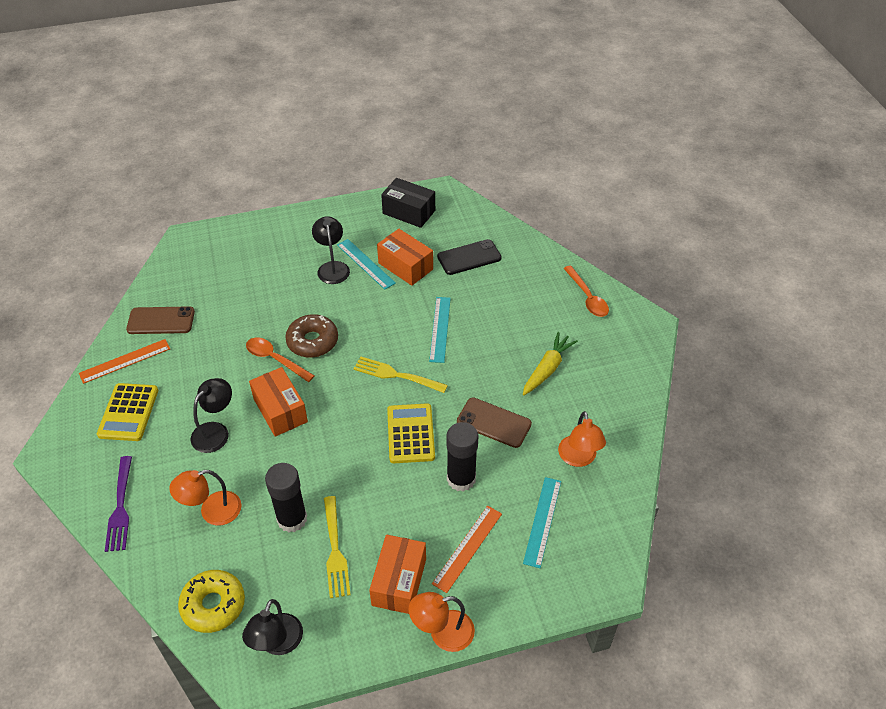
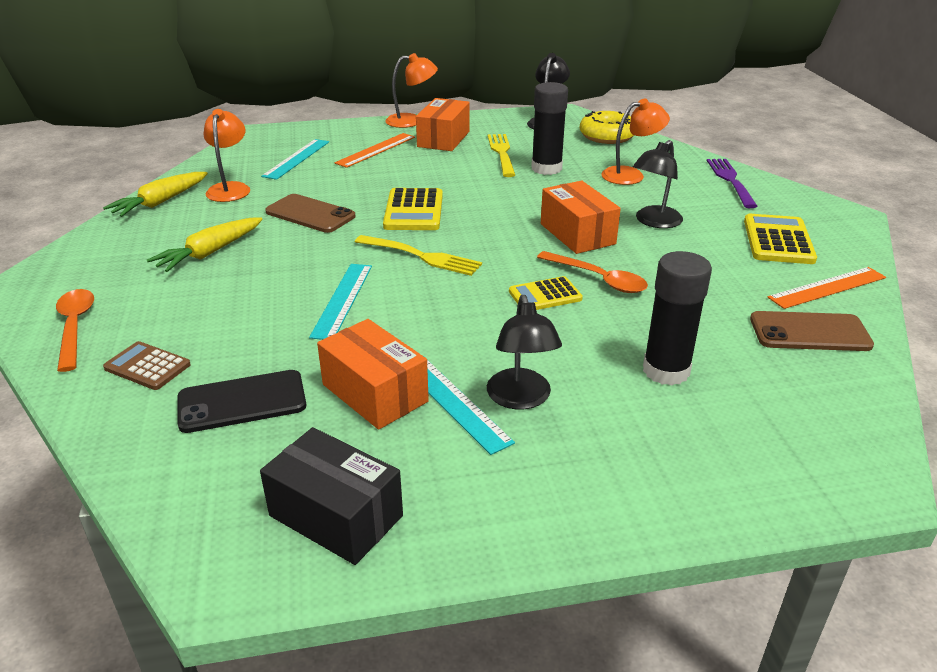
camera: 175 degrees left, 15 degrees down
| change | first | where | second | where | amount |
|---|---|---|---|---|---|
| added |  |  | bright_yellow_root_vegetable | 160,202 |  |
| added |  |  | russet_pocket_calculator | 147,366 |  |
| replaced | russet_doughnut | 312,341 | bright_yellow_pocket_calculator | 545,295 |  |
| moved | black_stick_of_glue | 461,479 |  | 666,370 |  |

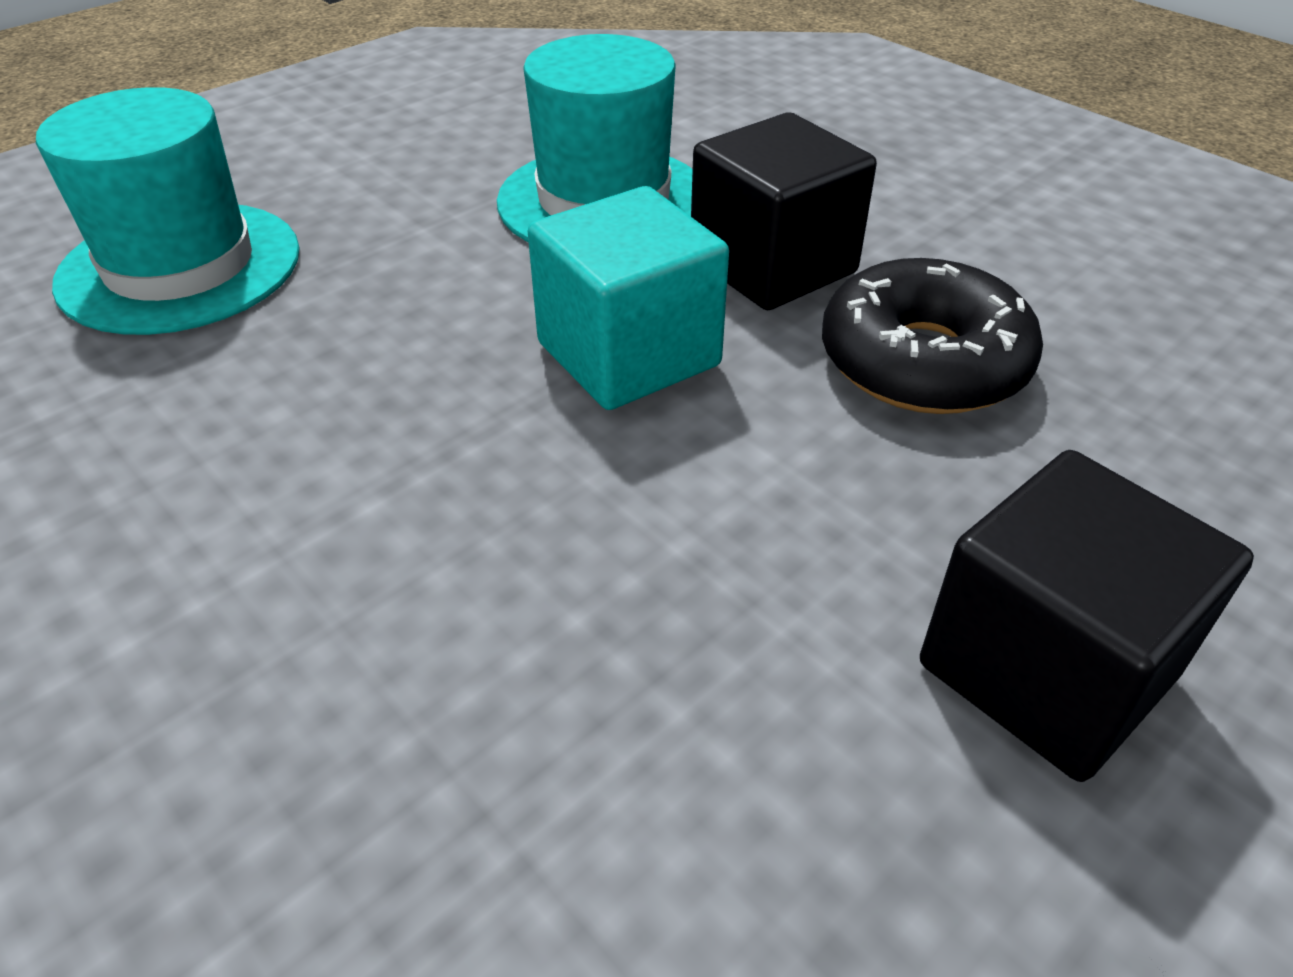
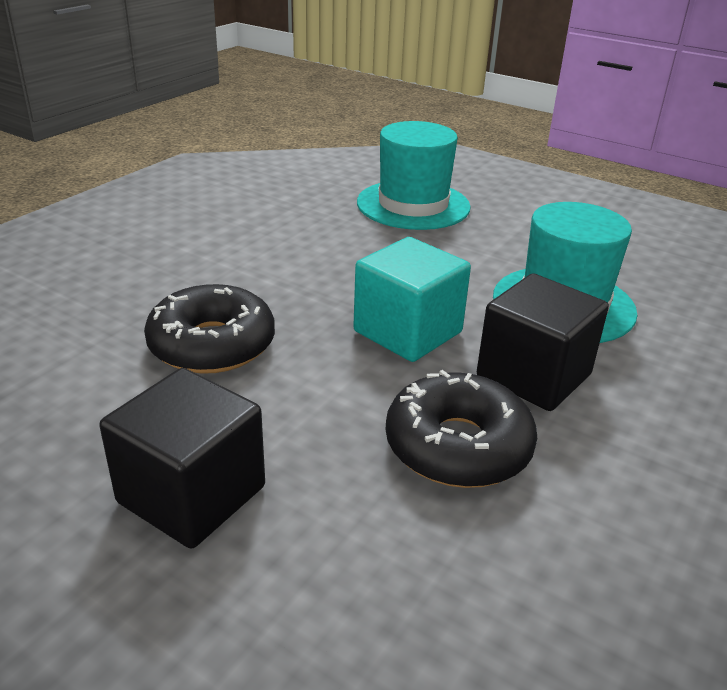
camera: 75 degrees right, 10 degrees down
| change | first | where | second | where | amount |
|---|---|---|---|---|---|
| added |  |  | black_doughnut | 212,345 |  |

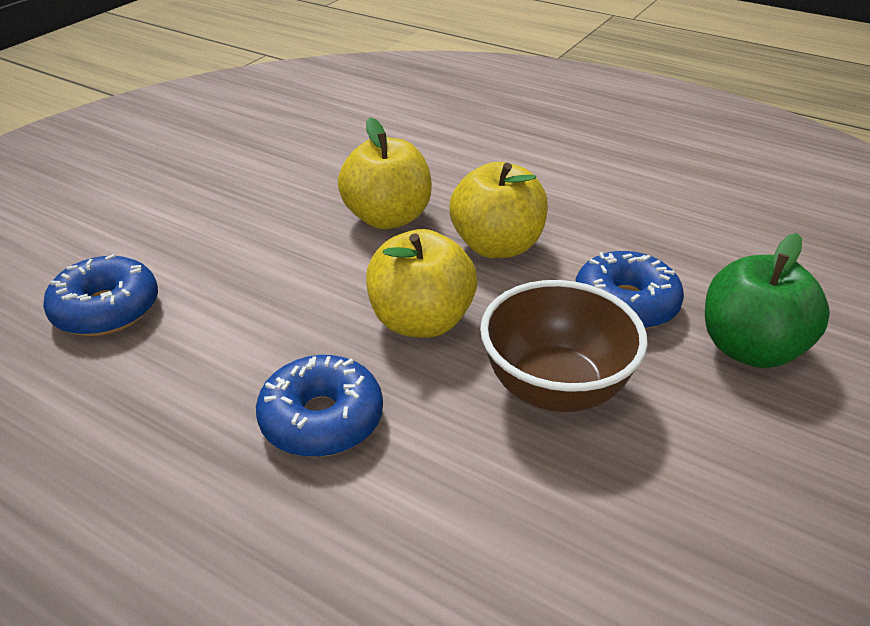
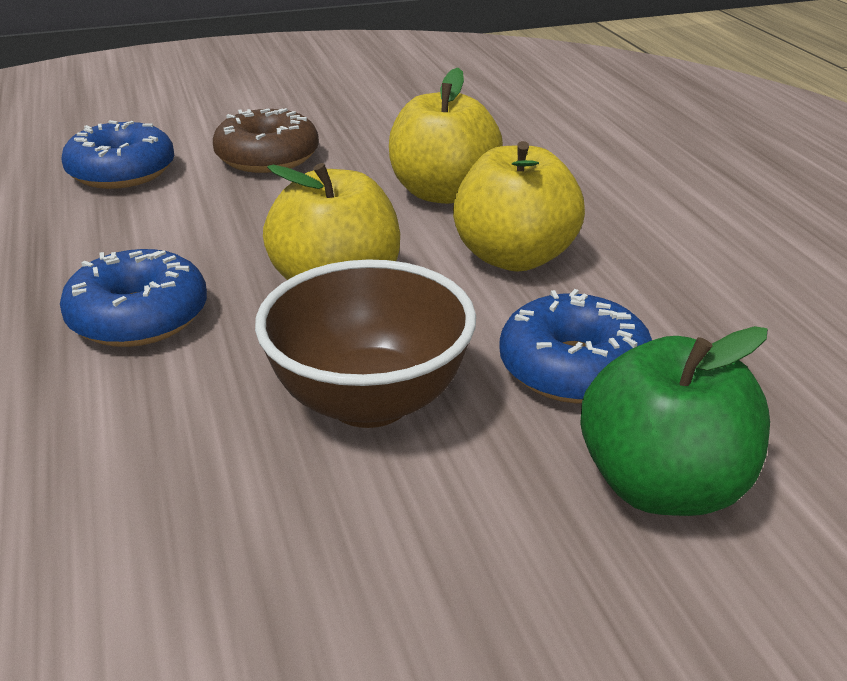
camera: 40 degrees right, 5 degrees down
| change | first | where | second | where | amount |
|---|---|---|---|---|---|
| added |  |  | russet_doughnut | 267,157 |  |

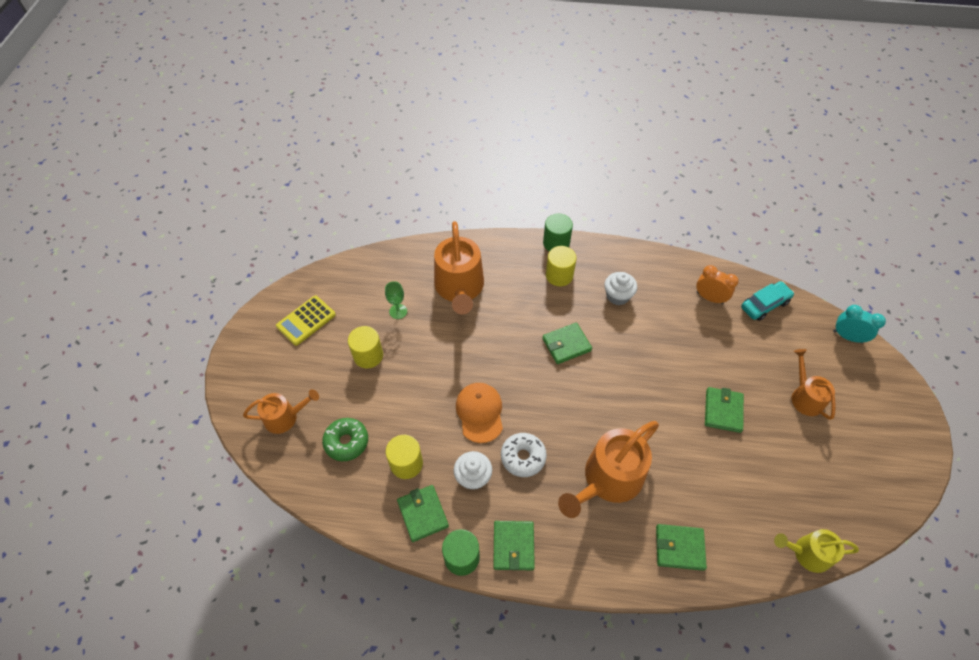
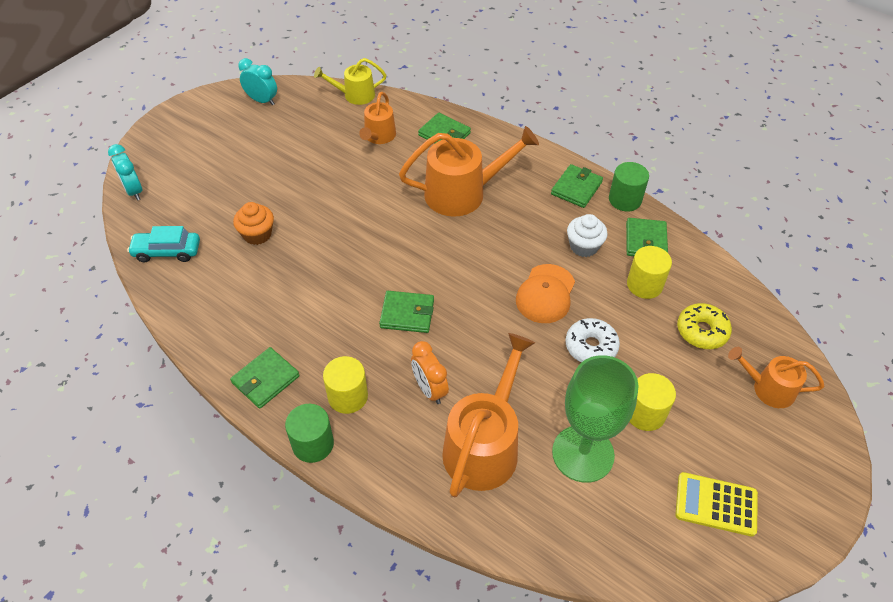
camera: 150 degrees left, 5 degrees down
| change | first | where | second | where | amount |
|---|---|---|---|---|---|
| moved | green_card_wallet | 723,411 |  | 265,379 |  |
| added |  |  | orange-coloured_fairy_cake | 257,234 |  |
| added |  |  | aqua_alarm_clock | 262,100 |  |
| turned | bright_yellow_sprinkling_can | 807,553 |  | 355,95 | 135 degrees clockwise |
| moved | orange-coloured_sprinkling_can | 805,397 |  | 378,136 |  |
| moved | orange-coloured_alarm_clock | 709,298 |  | 429,389 |  |
| resized | green_goblet | 398,311 |  | 583,453 | x2.34 |
| moved | pure_white_doughnut | 523,457 |  | 591,347 |  |
| turned | bright_yellow_pocket_calculator | 306,320 |  | 716,504 | 150 degrees counterclockwise |
| recoloured | green_doughnut | 346,442 | bright_yellow_doughnut | 701,331 |  |
| removed | pure_white_fairy_cake | 617,296 |  |  |  |

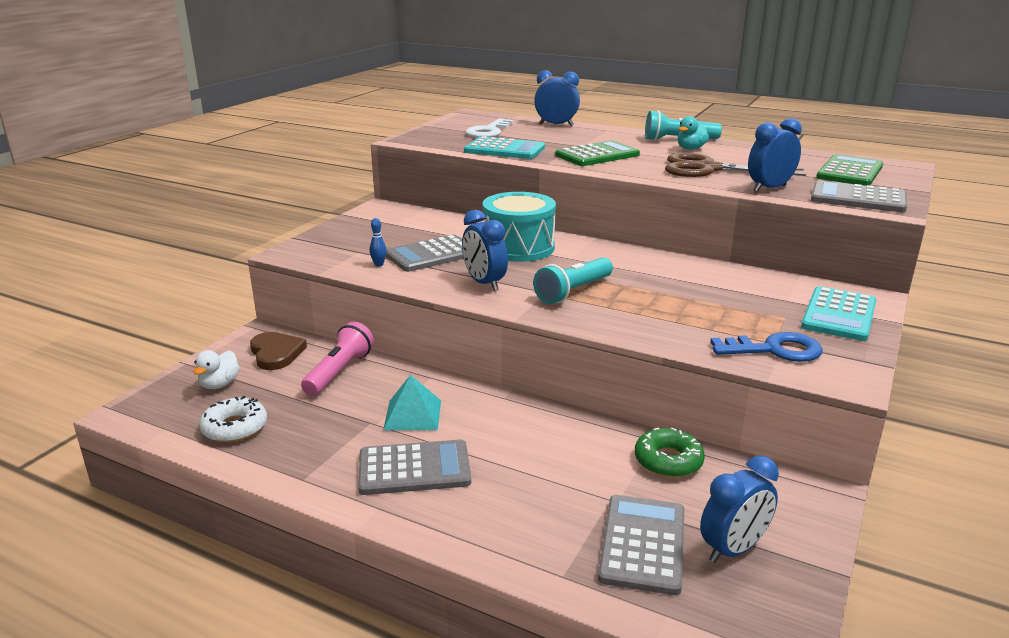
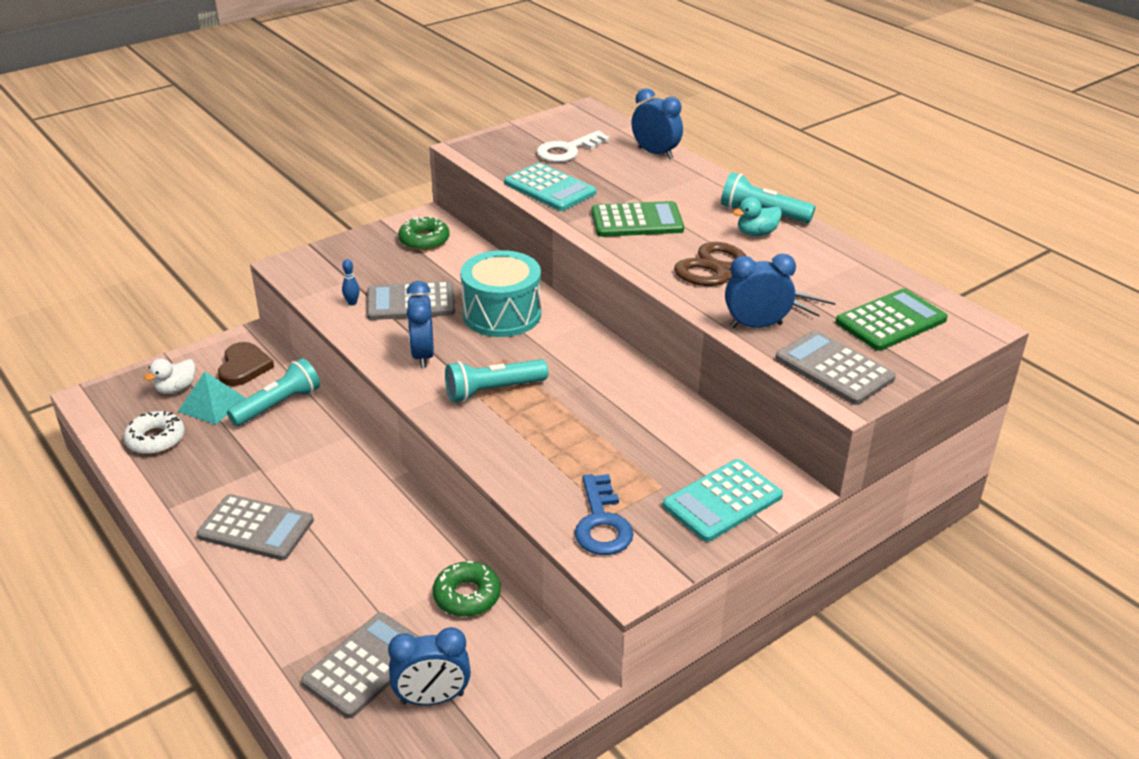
camera: 25 degrees right, 10 degrees up
| change | first | where | second | where | amount |
|---|---|---|---|---|---|
| moved | aqua_solid_pyramid | 412,415 |  | 211,404 |  |
| recoloured | rose-pink_flashlight | 339,372 | aqua_flashlight | 278,405 |  |
| added |  |  | green_doughnut | 424,240 |  |
| turned | royal_blue_key | 774,350 |  | 602,523 | 60 degrees clockwise |

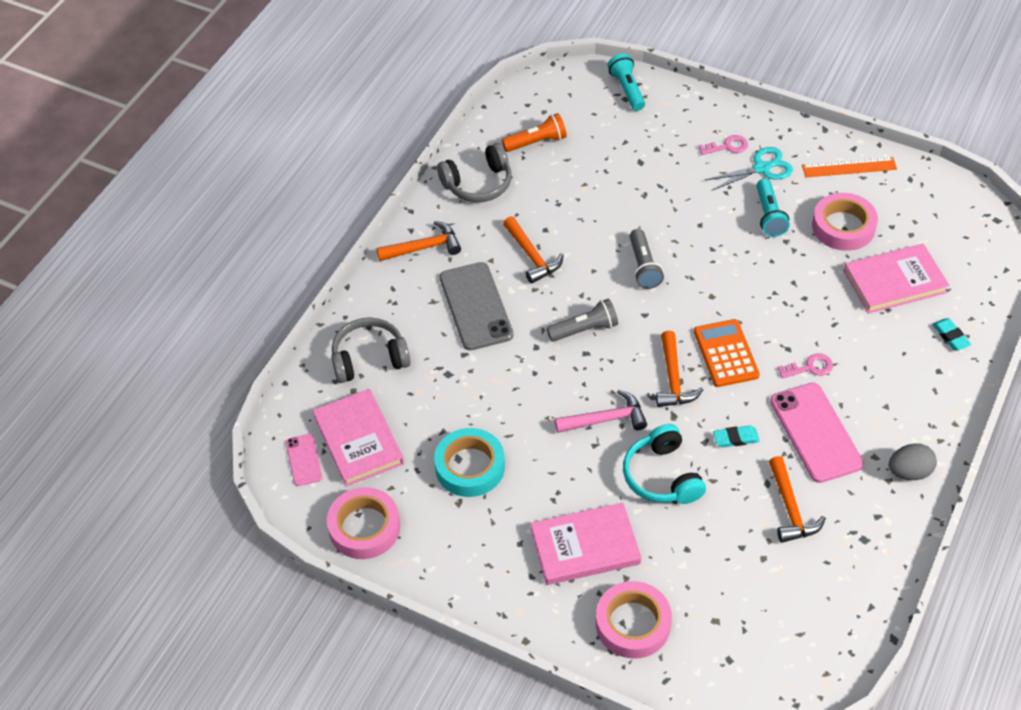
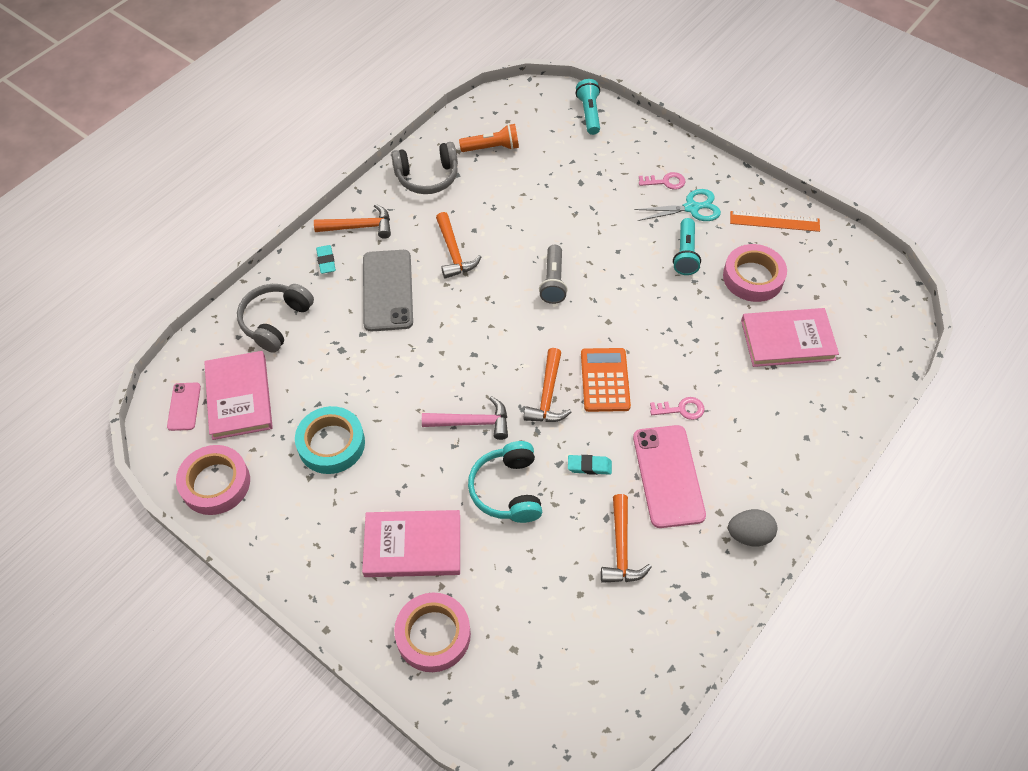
camera: 10 degrees right, 5 degrees up
| change | first | where | second | where | amount |
|---|---|---|---|---|---|
| turned | gray_over-ear_headphones | 369,358 |  | 275,321 | 60 degrees counterclockwise |
| moved | aqua_pencil_eraser | 950,336 |  | 326,261 |  |
| removed | gray_flashlight | 584,329 |  |  |  |

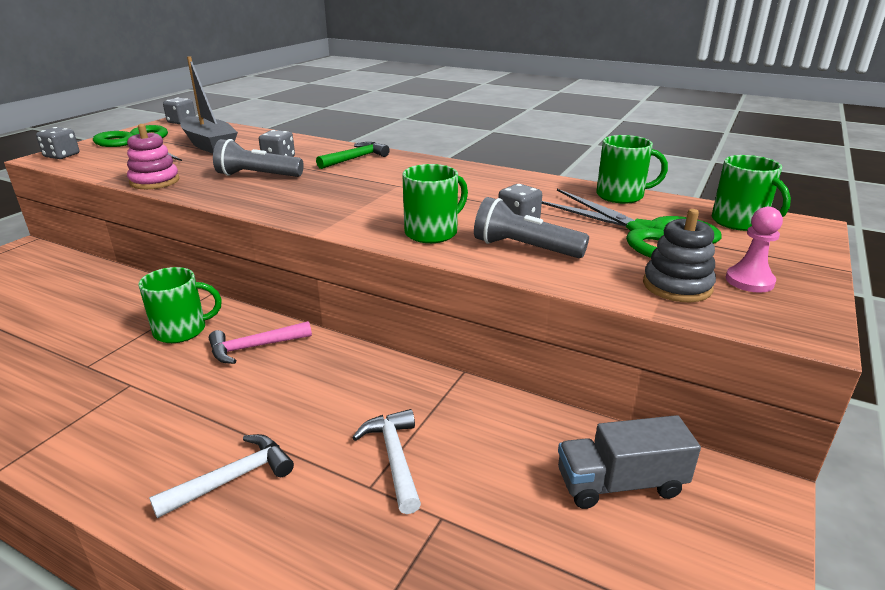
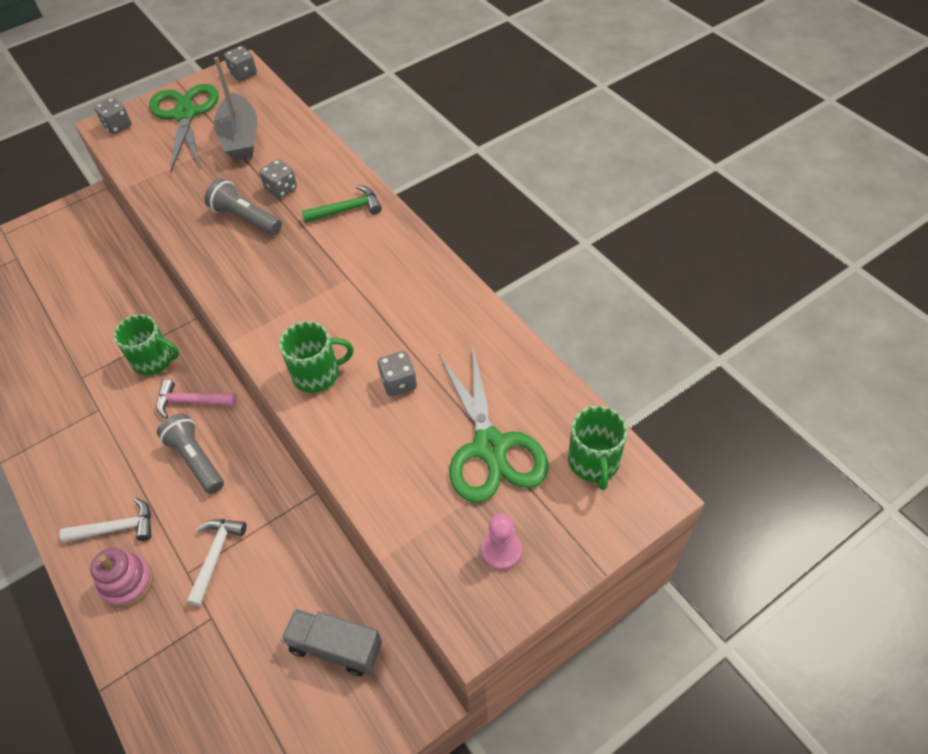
camera: 30 degrees right, 25 degrees up
| change | first | where | second | where | amount |
|---|---|---|---|---|---|
| moved | rose-pink_ring_stacker | 155,181 |  | 127,582 |  |
| moved | gray_flashlight | 524,248 |  | 196,459 |  |
| removed | green_mug | 621,196 |  |  |  |
| removed | gray_ring_stacker | 677,286 |  |  |  |

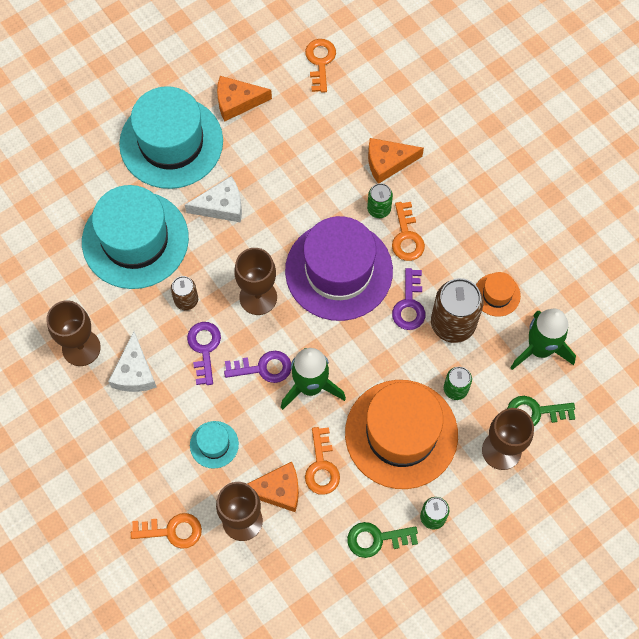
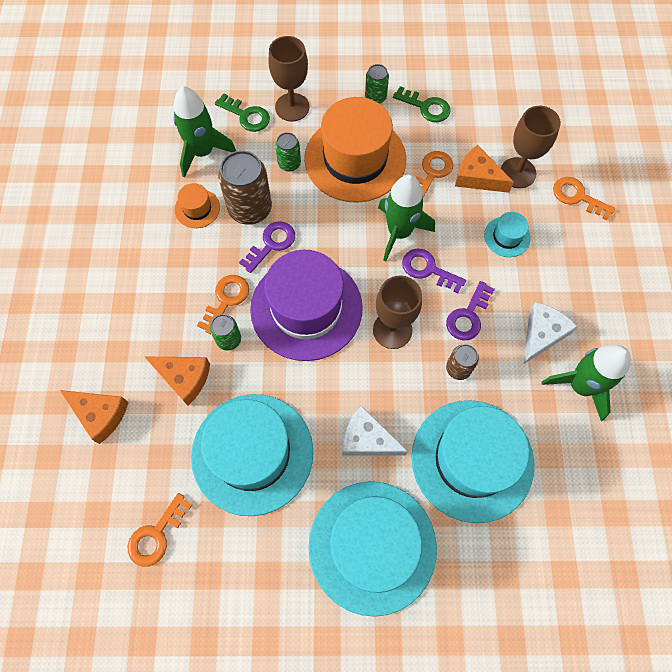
camera: 145 degrees left, 0 degrees up
| change | first | where | second | where | amount |
|---|---|---|---|---|---|
| moved | orange-coloured_piece_of_cheese | 237,102 |  | 100,414 |  |
| added |  |  | aqua_top_hat | 252,453 |  |
| replaced | russet_goblet | 81,348 | green_rocket | 580,386 |  |

